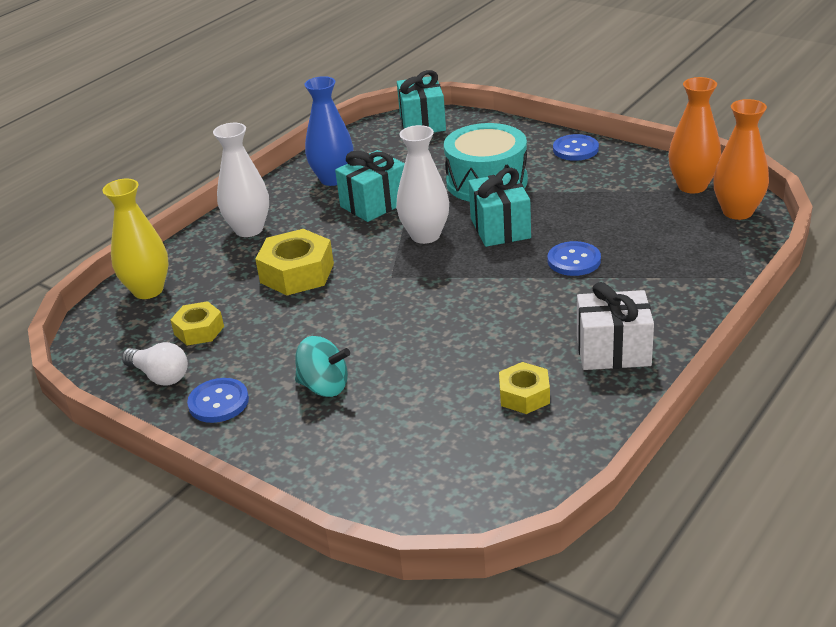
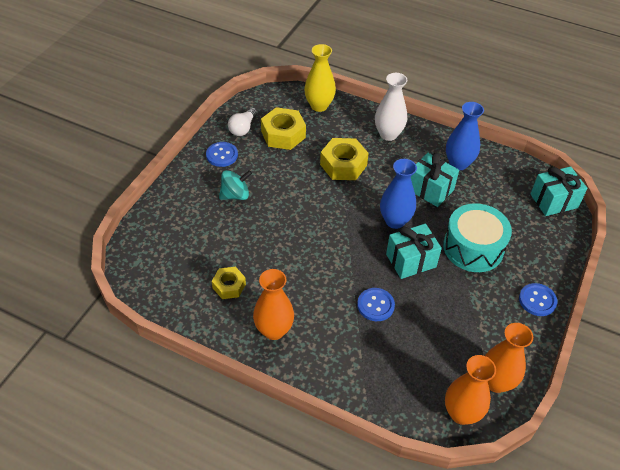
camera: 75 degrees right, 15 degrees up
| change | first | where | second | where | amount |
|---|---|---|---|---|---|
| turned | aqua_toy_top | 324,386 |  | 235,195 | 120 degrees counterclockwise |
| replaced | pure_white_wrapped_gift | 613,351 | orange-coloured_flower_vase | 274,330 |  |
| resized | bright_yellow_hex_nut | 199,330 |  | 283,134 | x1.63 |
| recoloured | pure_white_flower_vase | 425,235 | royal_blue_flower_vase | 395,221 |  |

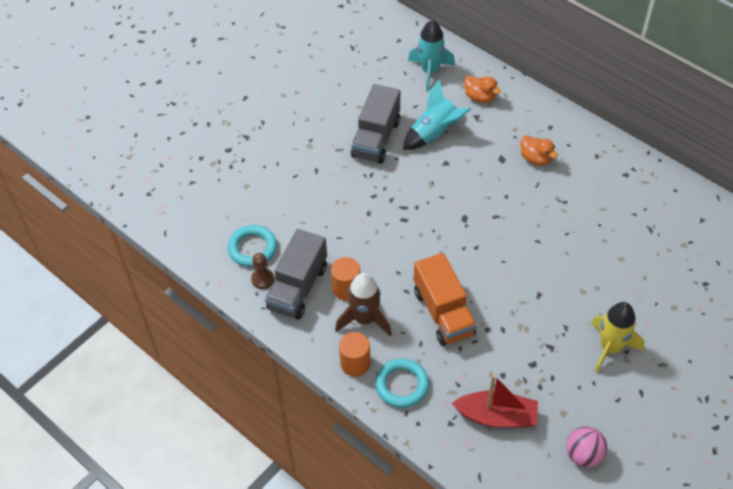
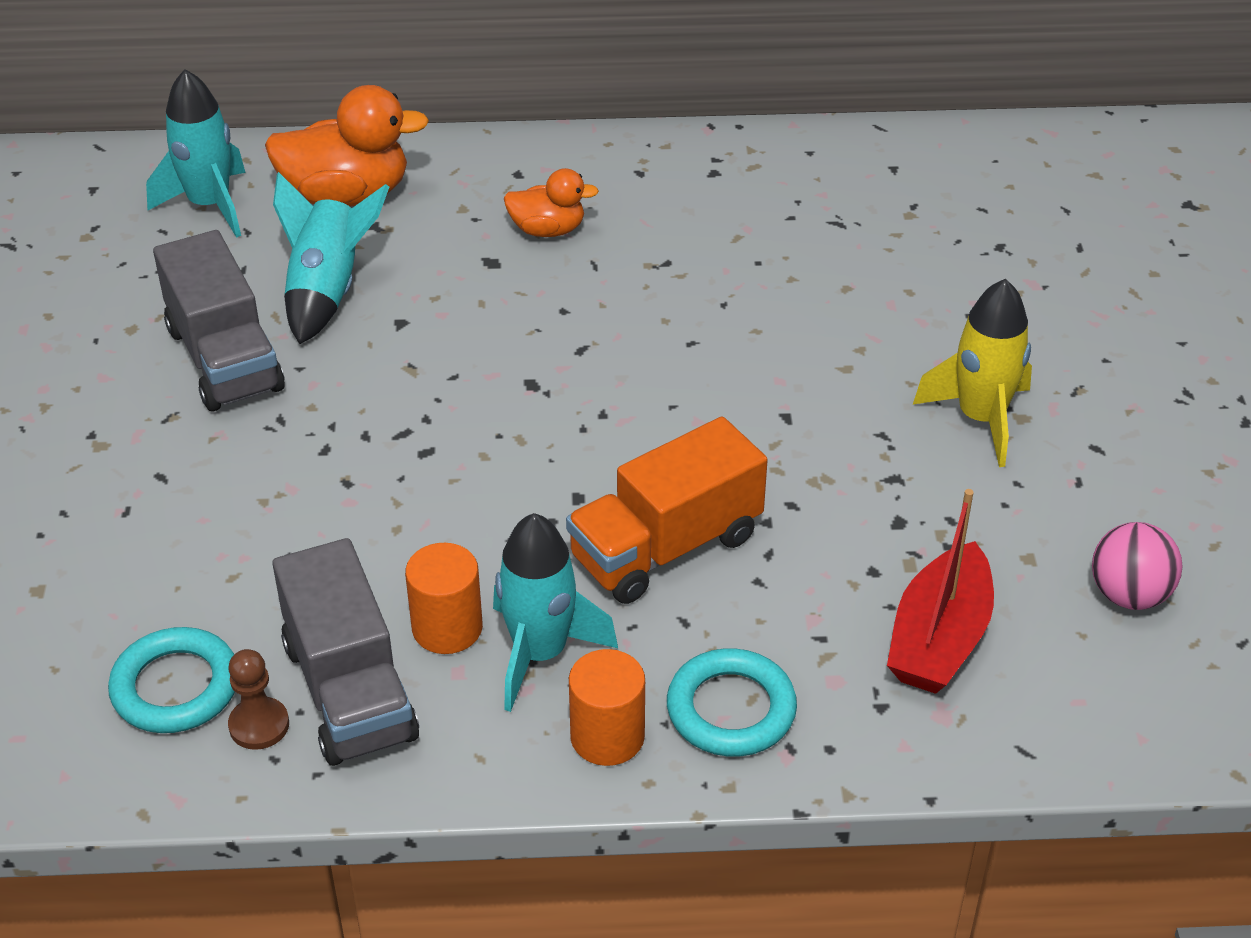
camera: 45 degrees left, 10 degrees down
| change | first | where | second | where | amount |
|---|---|---|---|---|---|
| resized | orange-coloured_duck | 479,97 |  | 347,195 | x1.74 |
| recoloured | russet_rocket | 364,319 | aqua_rocket | 540,654 |  |
| turned | orange-coloured_lorry | 443,312 |  | 665,547 | 120 degrees clockwise |
| turned | crimson_toy_boat | 496,416 |  | 939,639 | 150 degrees clockwise |

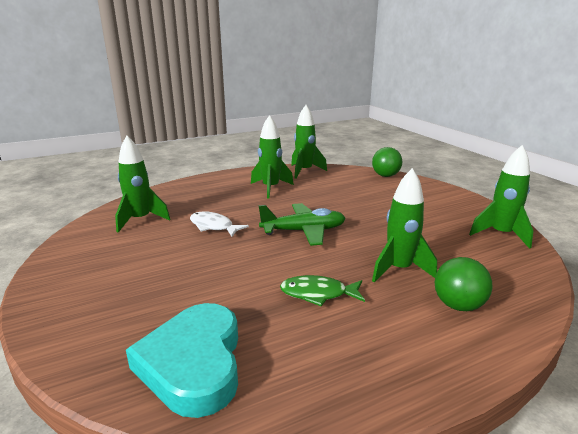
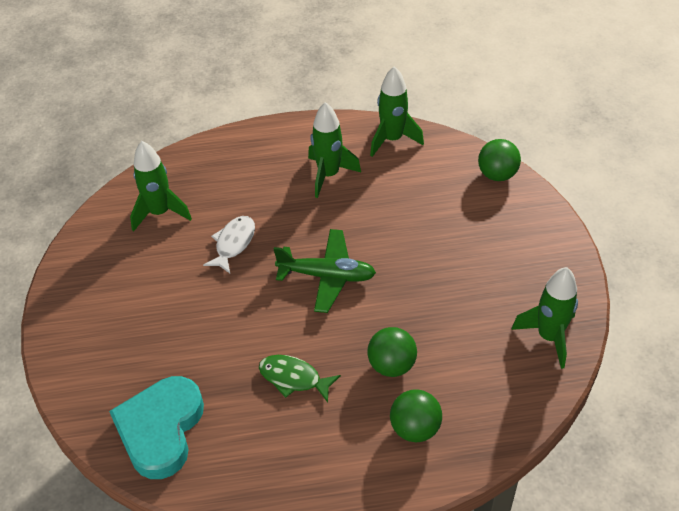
camera: 20 degrees right, 25 degrees up
| change | first | where | second | where | amount |
|---|---|---|---|---|---|
| turned | pure_white_fish_figure | 213,226 |  | 233,243 | 60 degrees clockwise |
| replaced | green_rocket | 399,270 | green_sphere | 391,365 |  |

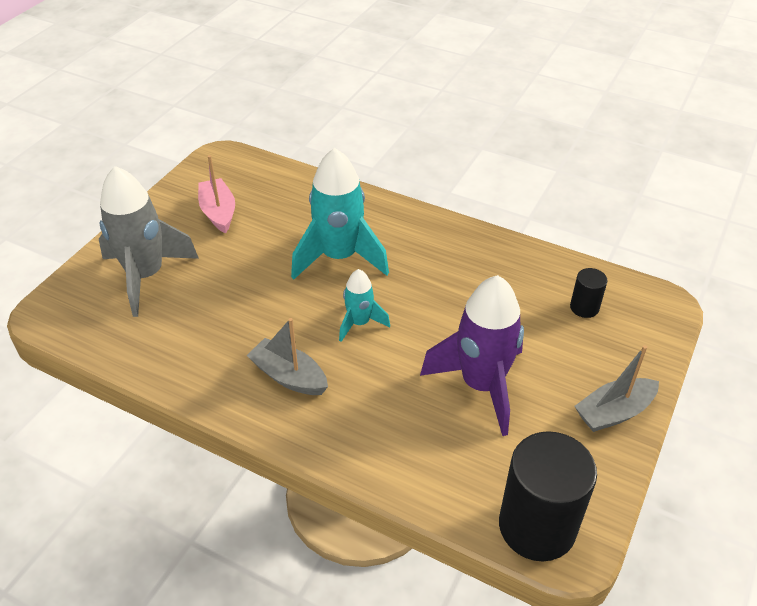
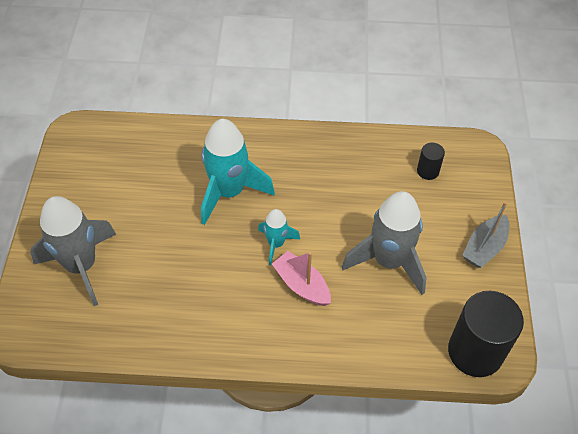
camera: 25 degrees left, 10 degrees up
| change | first | where | second | where | amount |
|---|---|---|---|---|---|
| moved | rose-pink_toy_boat | 218,212 |  | 302,285 |  |
| recoloured | royal_purple_rocket | 481,385 | gray_rocket | 388,261 |  |
| removed | gray_toy_boat | 289,376 |  |  |  |

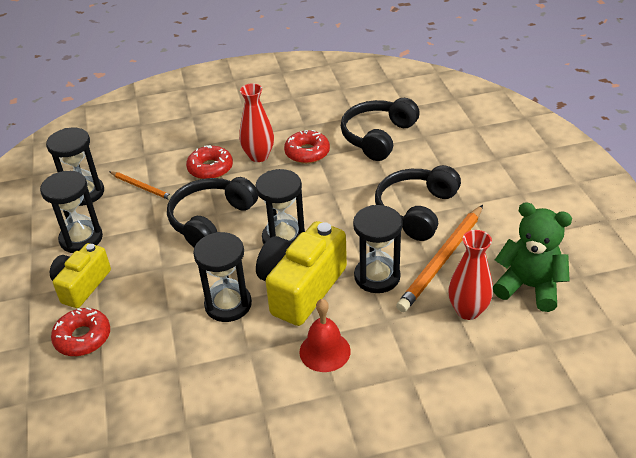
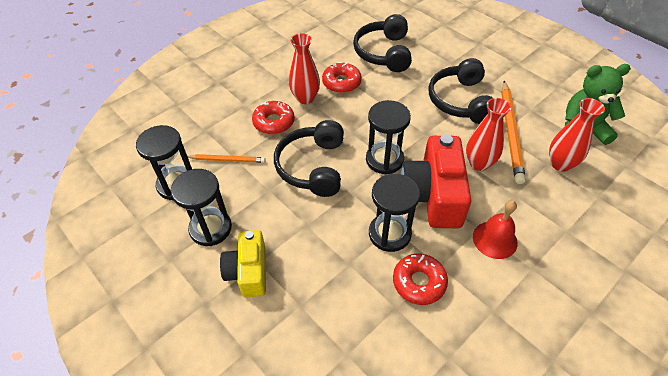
camera: 30 degrees left, 10 degrees up
| change | first | where | second | where | amount |
|---|---|---|---|---|---|
| moved | crimson_doughnut | 83,338 |  | 419,282 |  |
| recoloured | bright_yellow_compact_camera | 301,288 | crimson_compact_camera | 433,195 |  |
| replaced | black_sandglass | 377,277 | crimson_flower_vase | 479,163 |  |

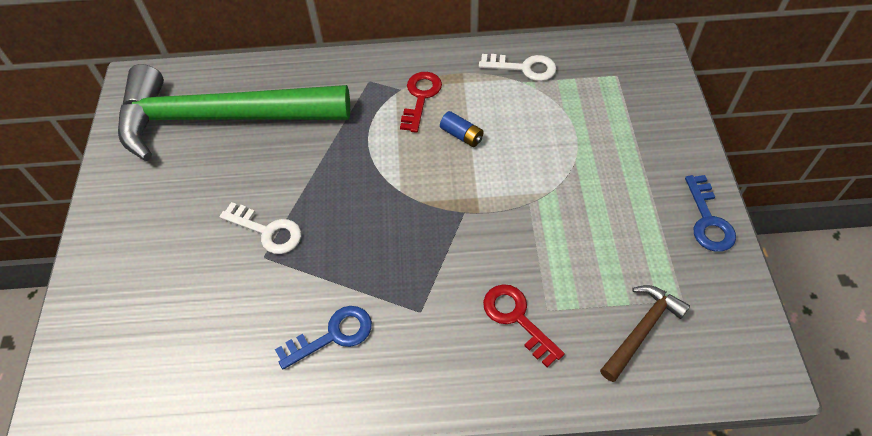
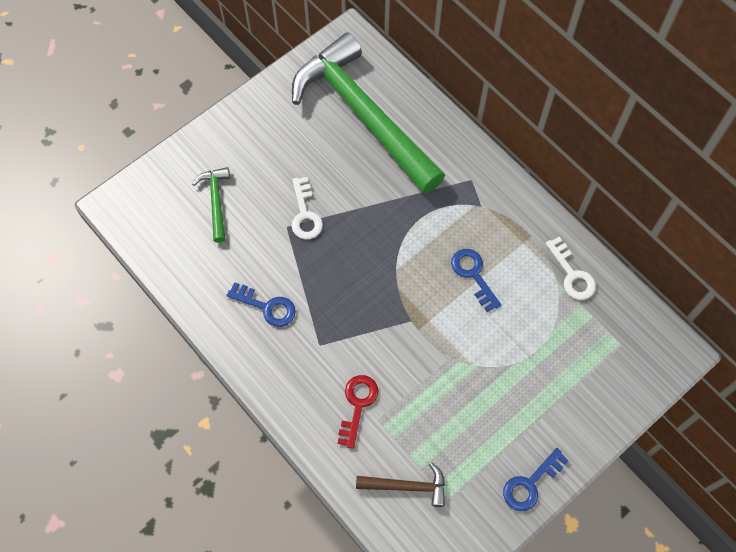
camera: 50 degrees right, 10 degrees up
| change | first | where | second | where | amount |
|---|---|---|---|---|---|
| added |  |  | green_carpenter's_hammer | 216,201 |  |
| replaced | royal_blue_AA_battery | 462,135 | royal_blue_key | 473,275 |  |
| removed | crimson_key | 420,97 |  |  |  |

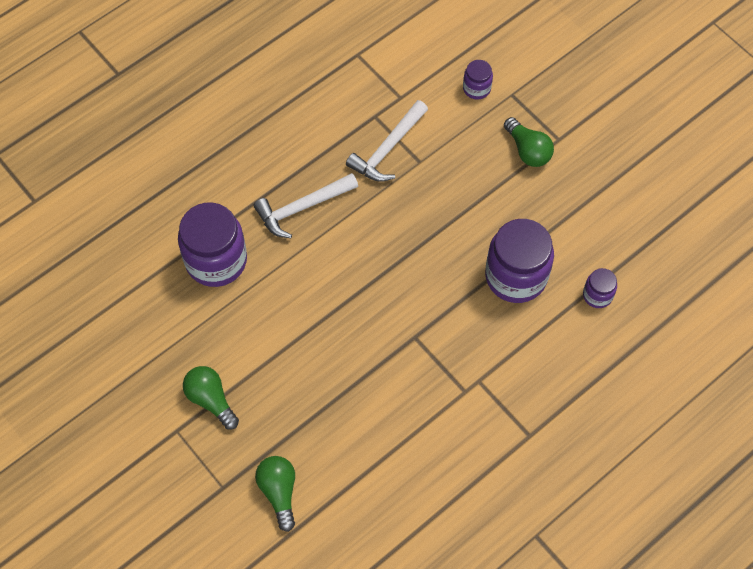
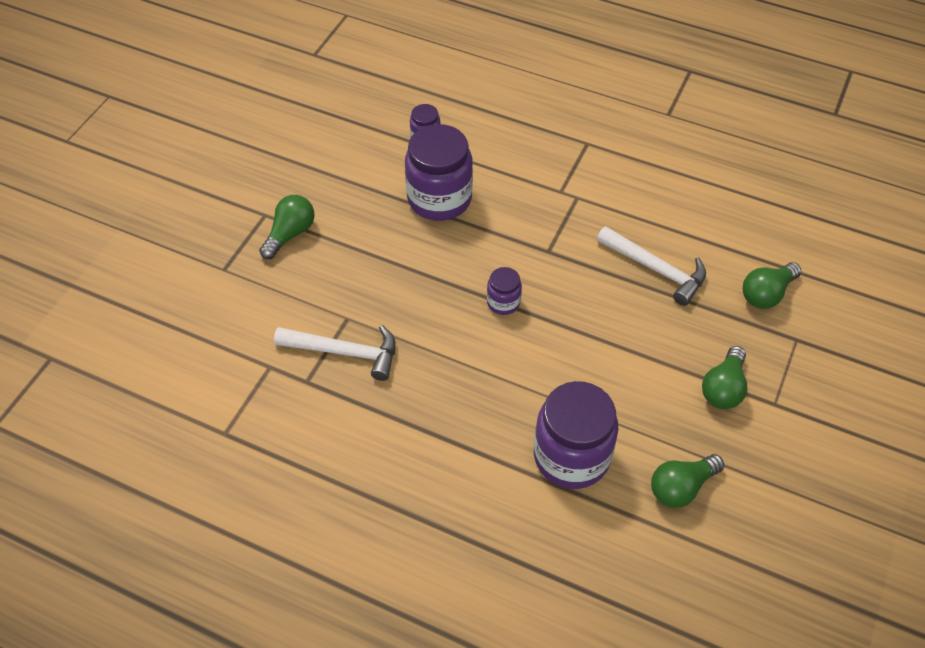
camera: 115 degrees left, 10 degrees down
| change | first | where | second | where | amount |
|---|---|---|---|---|---|
| moved | royal_purple_jam_jar | 476,88 |  | 503,302 |  |
| moved | pure_white_carpenter's_hammer | 302,208 |  | 656,269 |  |
| added |  |  | green_light_bulb | 681,487 |  |

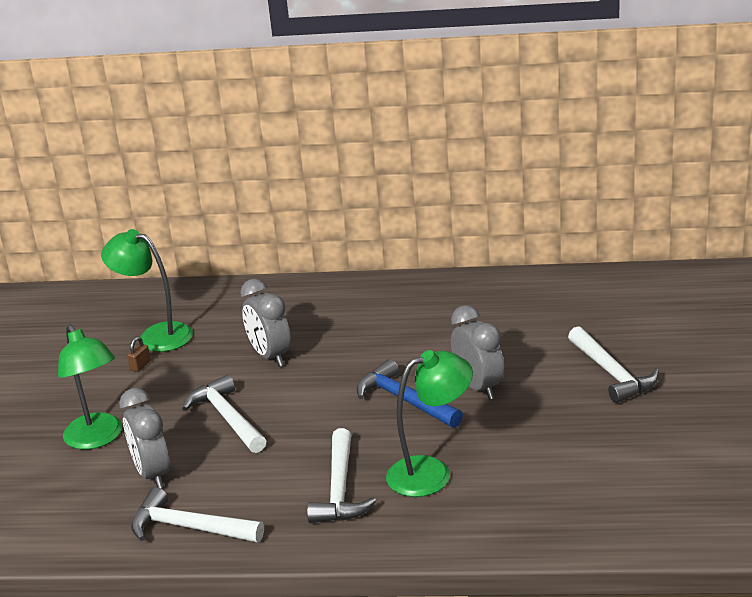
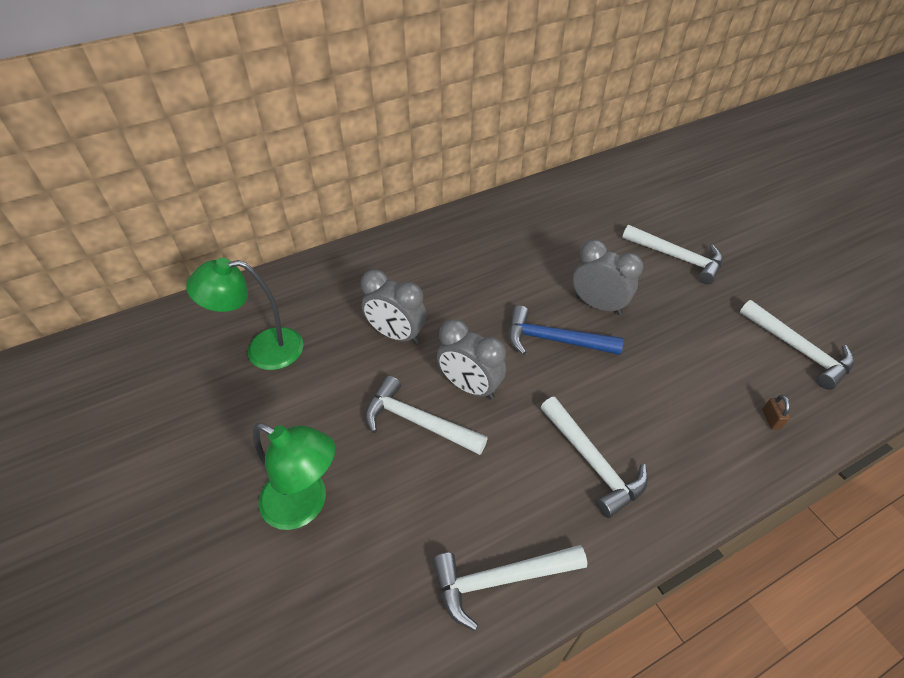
camera: 35 degrees left, 20 degrees up
| change | first | where | second | where | amount |
|---|---|---|---|---|---|
| moved | gray_alarm_clock | 153,474 |  | 470,386 |  |
| added |  |  | pure_white_carpenter's_hammer | 798,350 |  |
| moved | russet_small_lock | 140,365 |  | 771,419 |  |
| removed | green_reading_lamp | 431,472 |  |  |  |

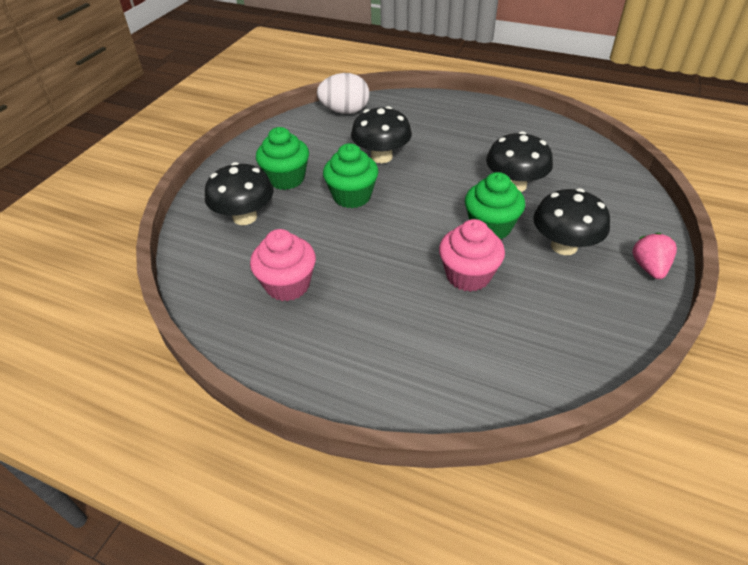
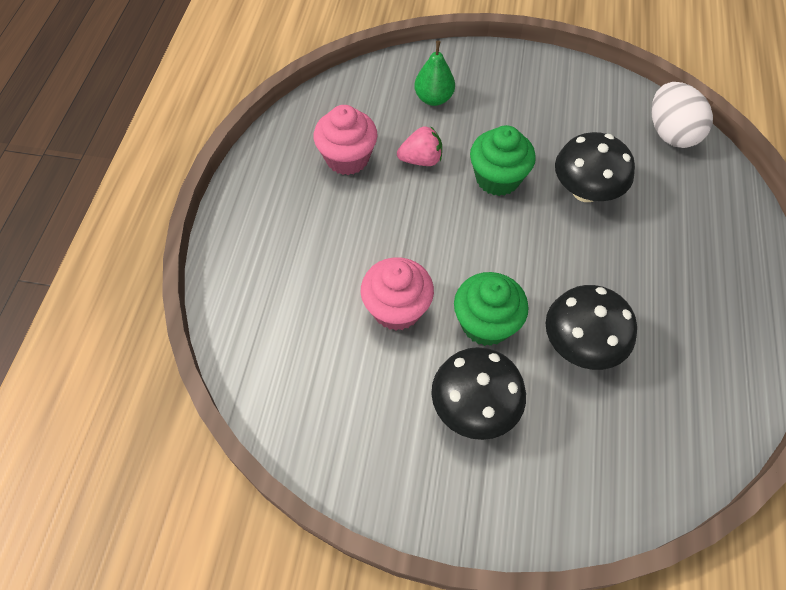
camera: 75 degrees right, 15 degrees up
| change | first | where | second | where | amount |
|---|---|---|---|---|---|
| moved | rose-pink_berry | 649,268 |  | 421,159 |  |
| replaced | black_fungus | 245,217 | green_toy_pear | 433,98 |  |
| removed | green_fairy_cake | 286,179 |  |  |  |

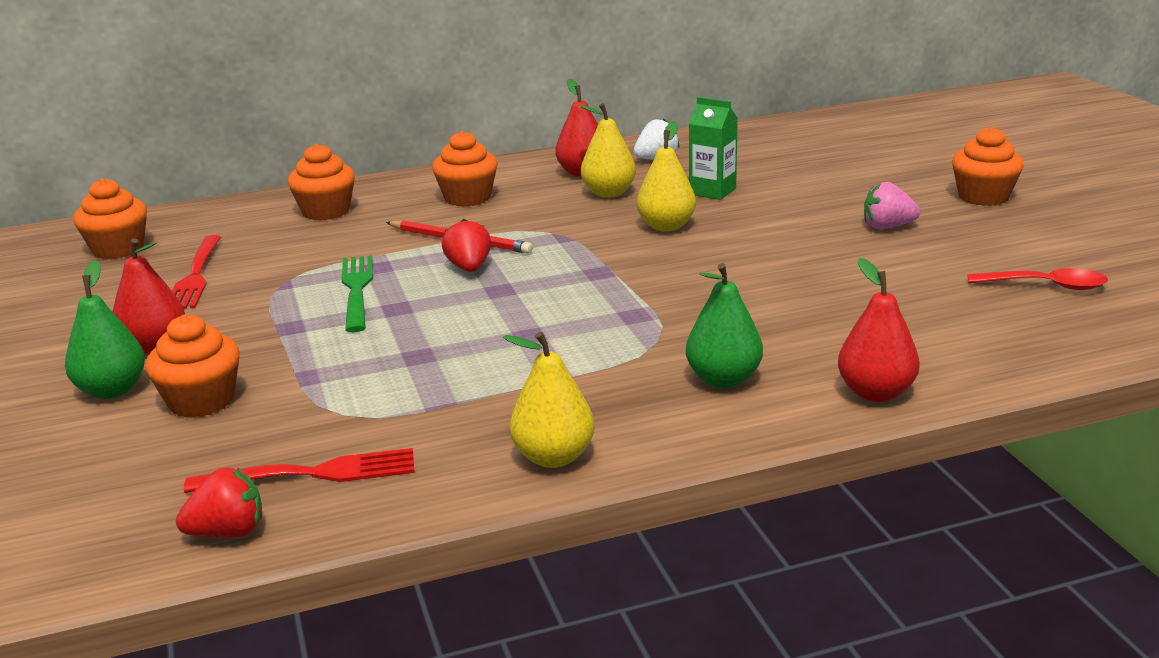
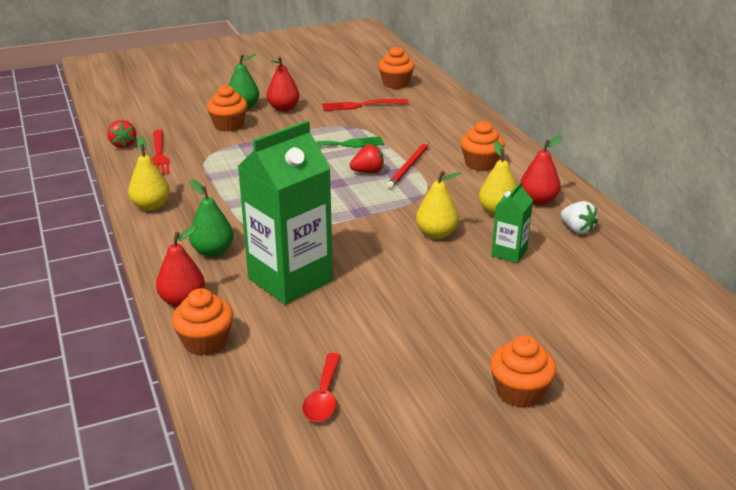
camera: 85 degrees right, 5 degrees up
| change | first | where | second | where | amount |
|---|---|---|---|---|---|
| moved | orange-coloured_fairy_cake | 326,211 |  | 205,342 |  |
| added |  |  | green_milk_carton | 290,279 |  |
| removed | rose-pink_berry | 887,227 |  |  |  |

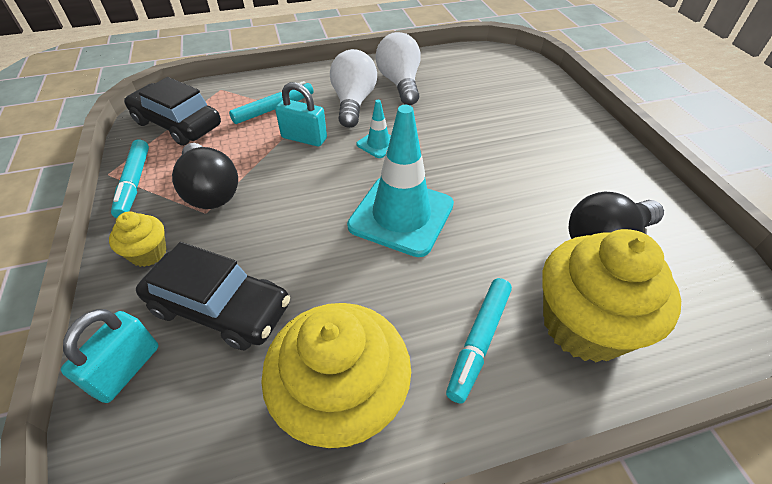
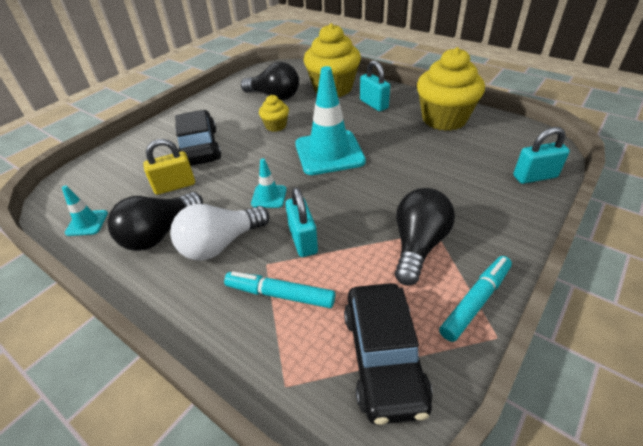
camera: 125 degrees left, 5 degrees down
| change | first | where | second | where | amount |
|---|---|---|---|---|---|
| added |  |  | aqua_road_cone | 87,223 |  |
| recoloured | pure_white_light_bulb | 400,83 | black_light_bulb | 160,233 |  |
| added |  |  | bright_yellow_small_lock | 175,186 |  |
| moved | black_automobile | 220,308 |  | 199,147 |  |
| moved | bright_yellow_fairy_cake | 148,253 |  | 276,126 |  |
| replaced | aqua_marker | 479,341 | aqua_small_lock | 374,104 |  |

